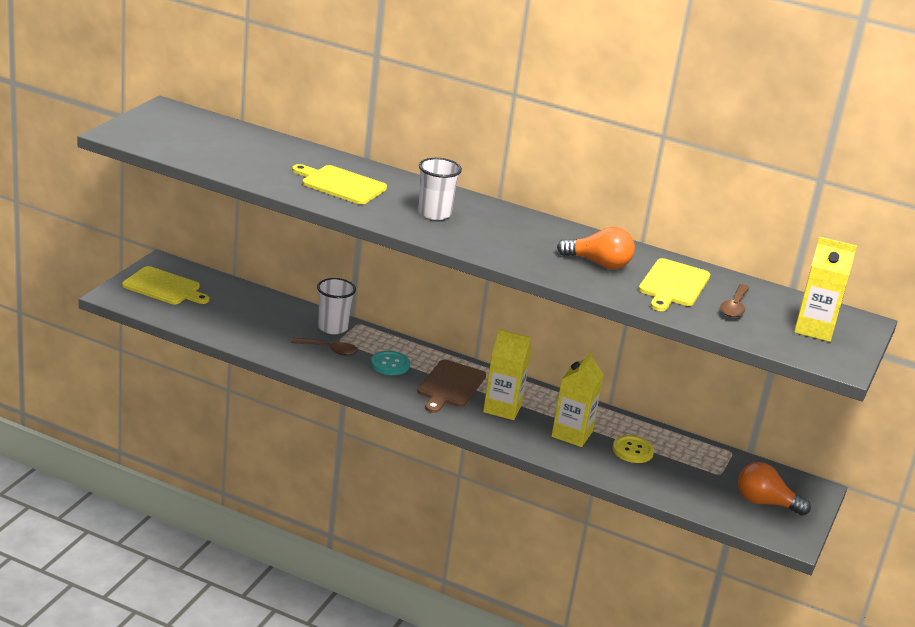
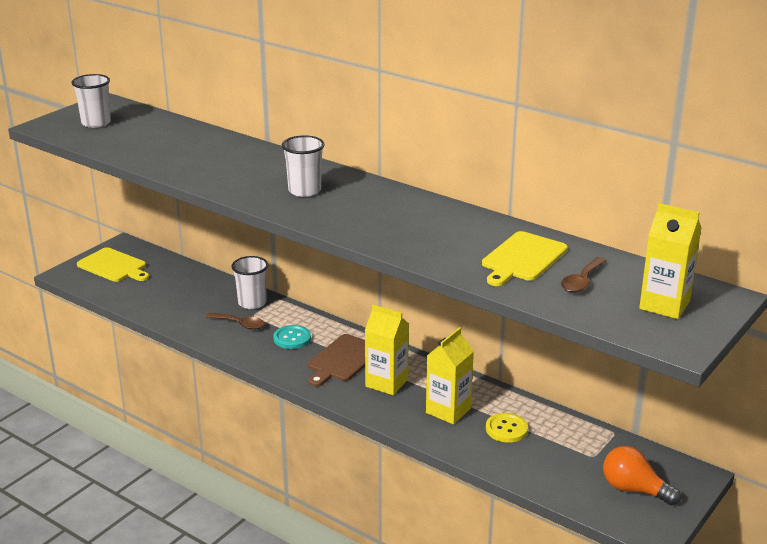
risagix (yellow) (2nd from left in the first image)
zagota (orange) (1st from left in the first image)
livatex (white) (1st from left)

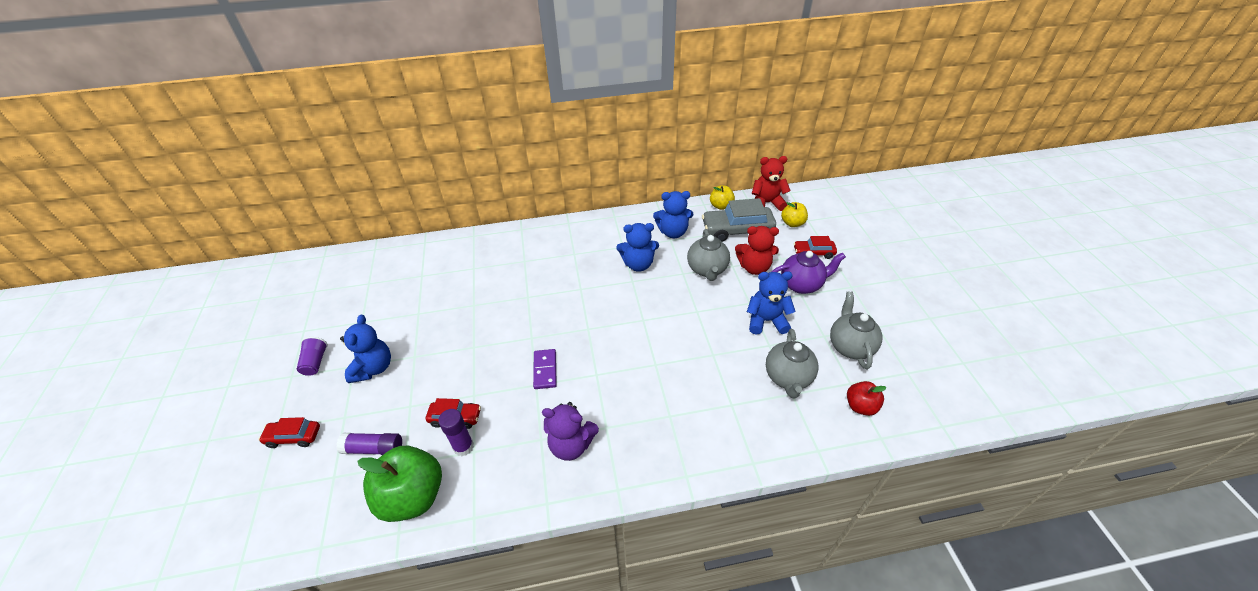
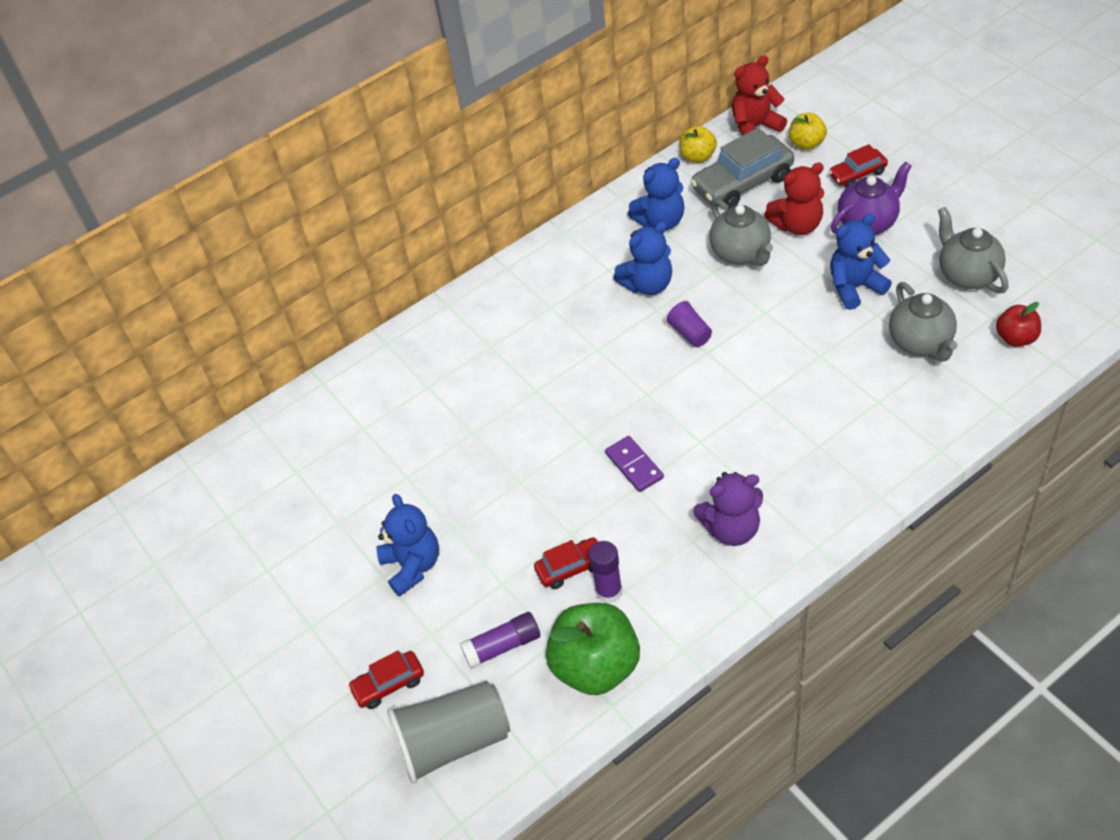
livatex (purple)
livatex (grey)

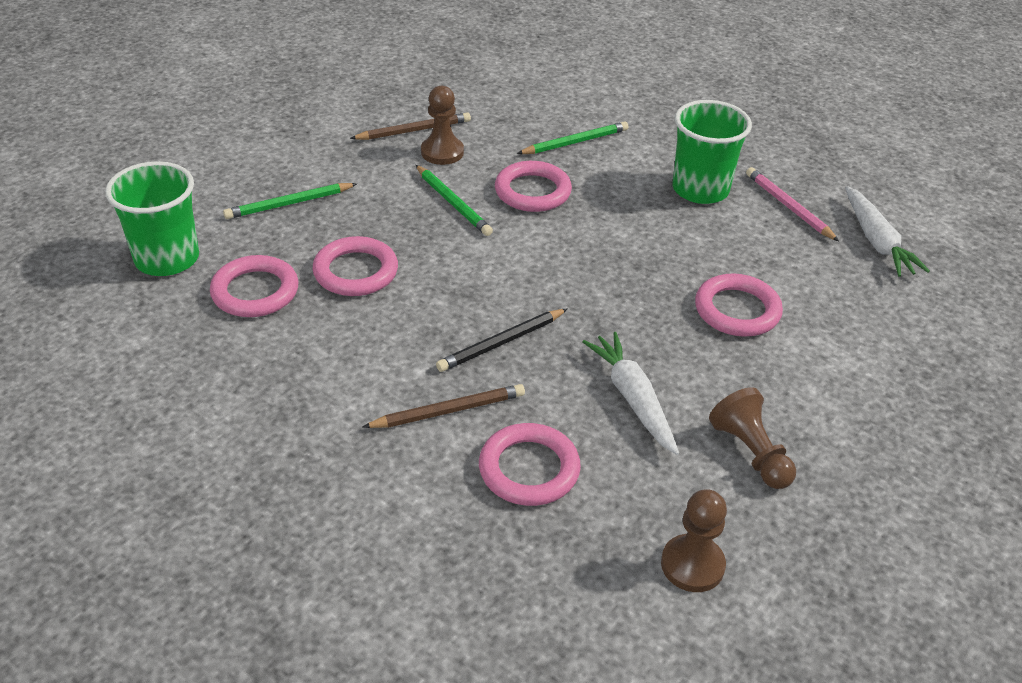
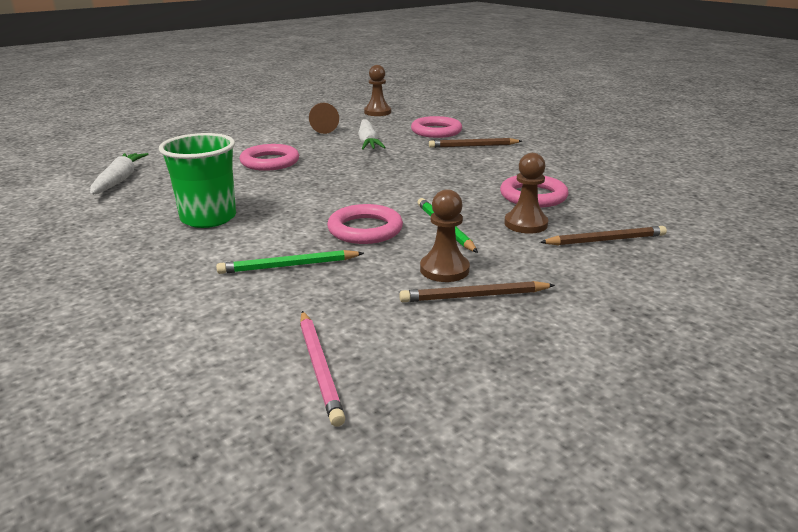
livatex (green) (1st from left in the first image)
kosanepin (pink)
kosanepin (brown) (3rd from left)
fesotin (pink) (1st from left in the first image)
kosanepin (black)
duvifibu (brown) (4th from left)

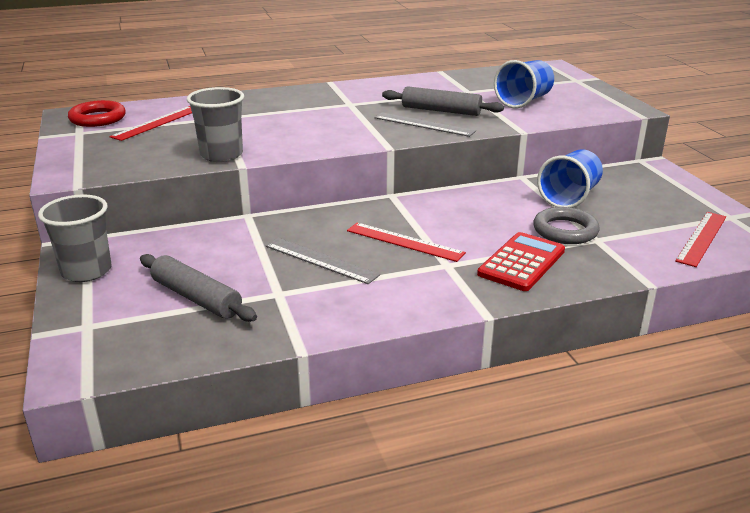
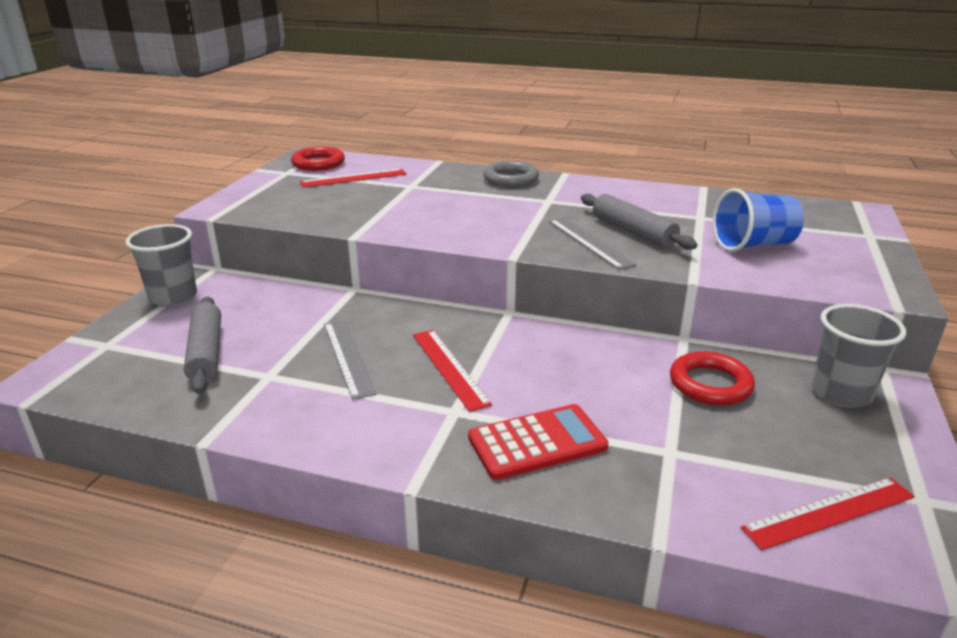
livatex (grey) (2nd from left)
fesotin (red) (2nd from left)
fesotin (grey)

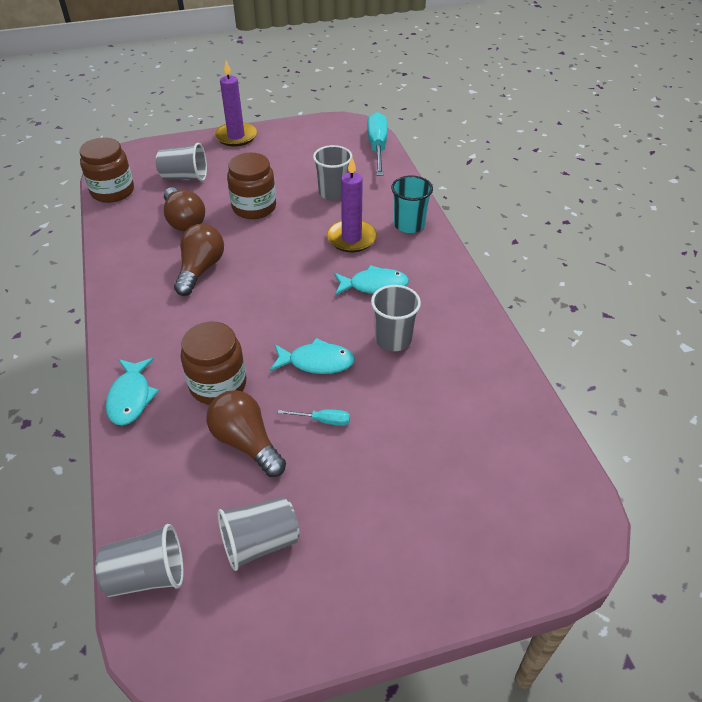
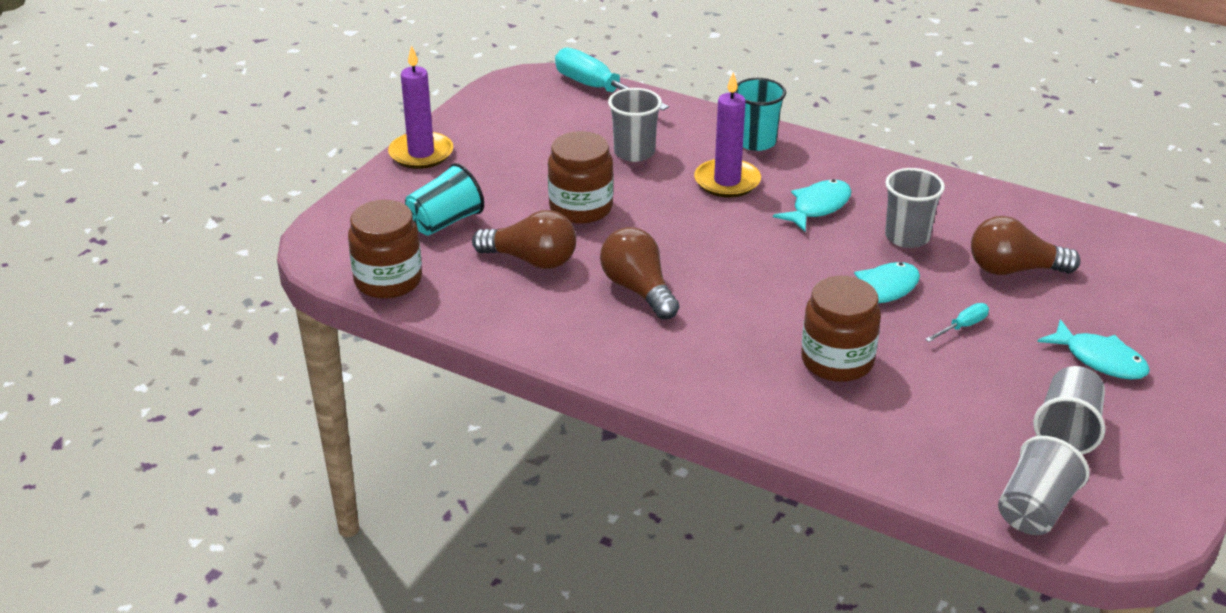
livatex (turquoise) (1st from left)
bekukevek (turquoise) (3rd from left)
zagota (brown) (3rd from left)

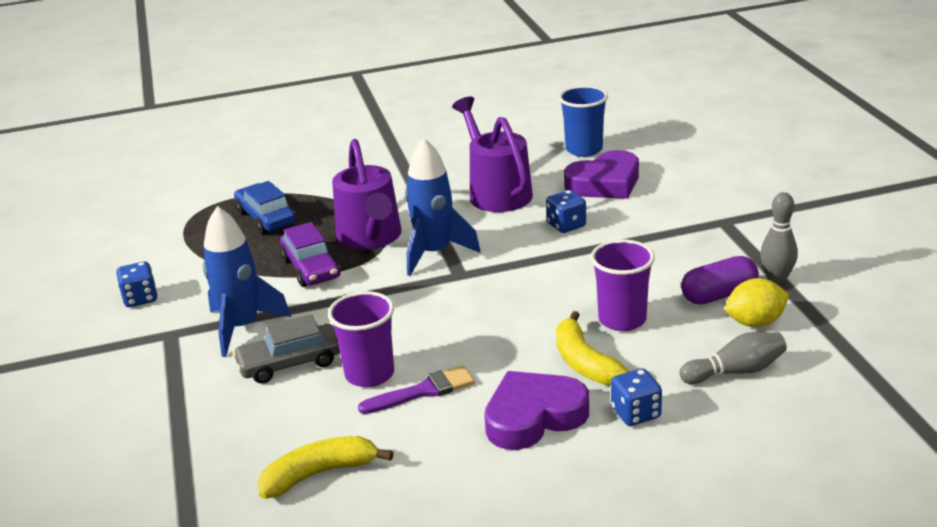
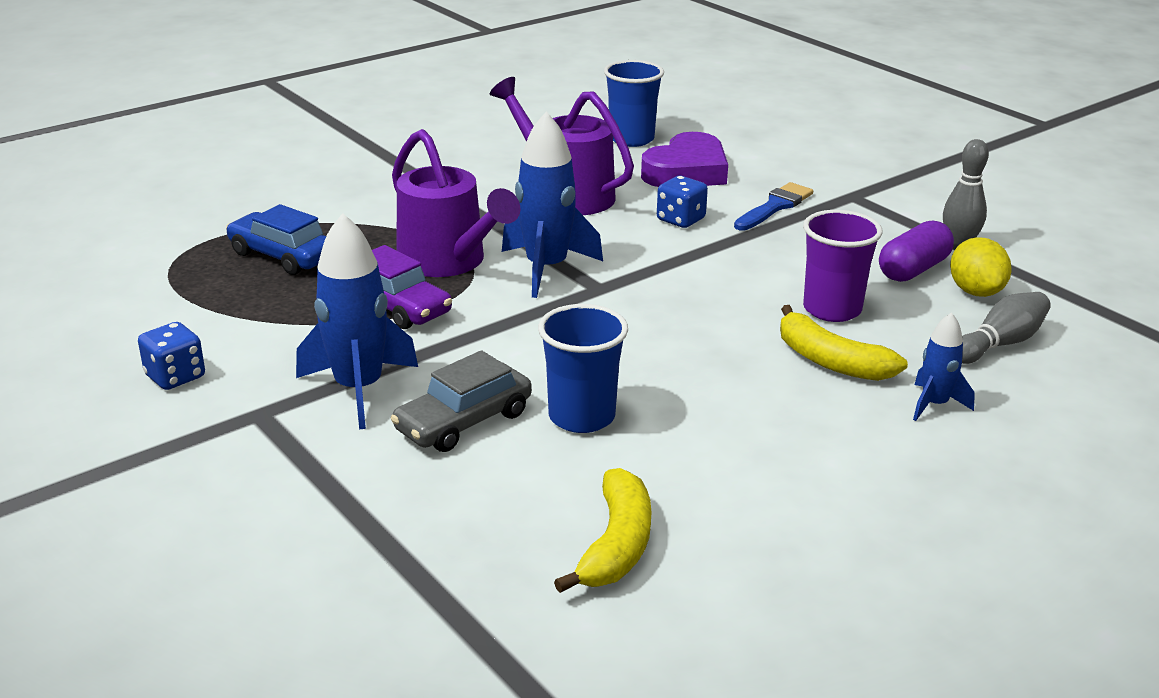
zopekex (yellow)
livatex (blue) (1st from left)
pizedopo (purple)
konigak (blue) (3rd from left)
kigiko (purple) (1st from left in the first image)
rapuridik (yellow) (1st from left)
pizedopo (blue)

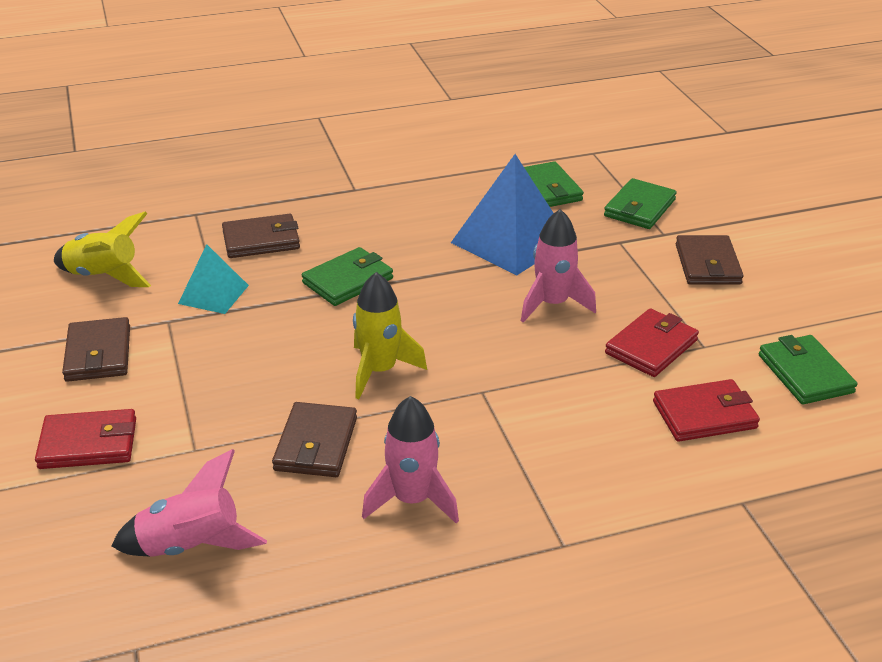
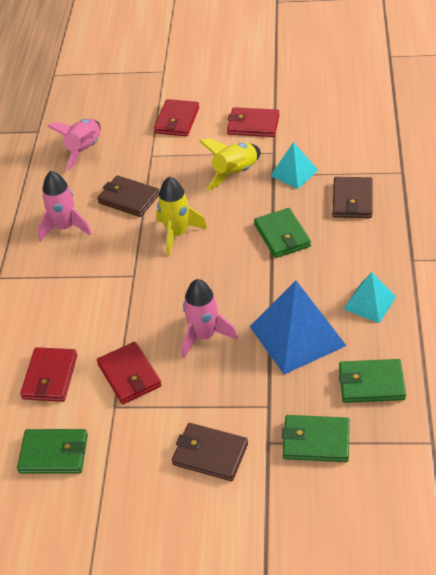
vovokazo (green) (3rd from left)
konigak (yellow) (2nd from left)
vovokazo (red) (4th from left)
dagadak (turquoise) (2nd from left)

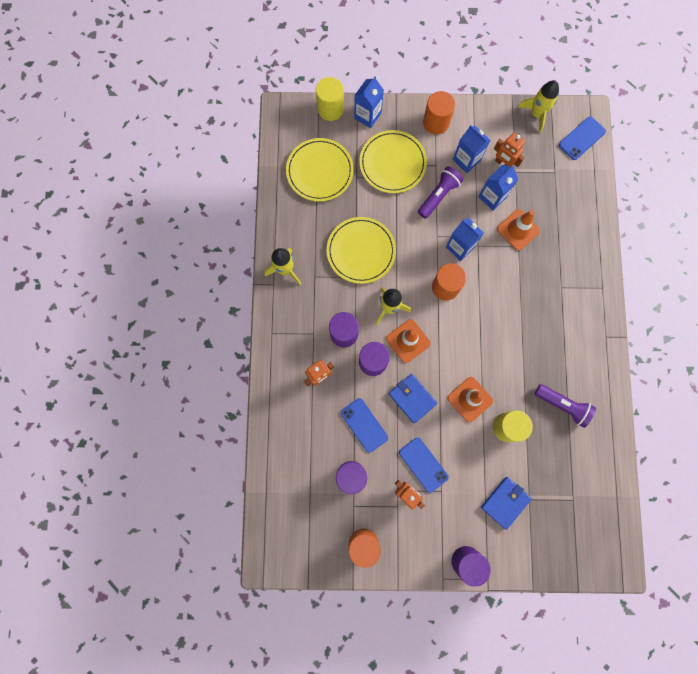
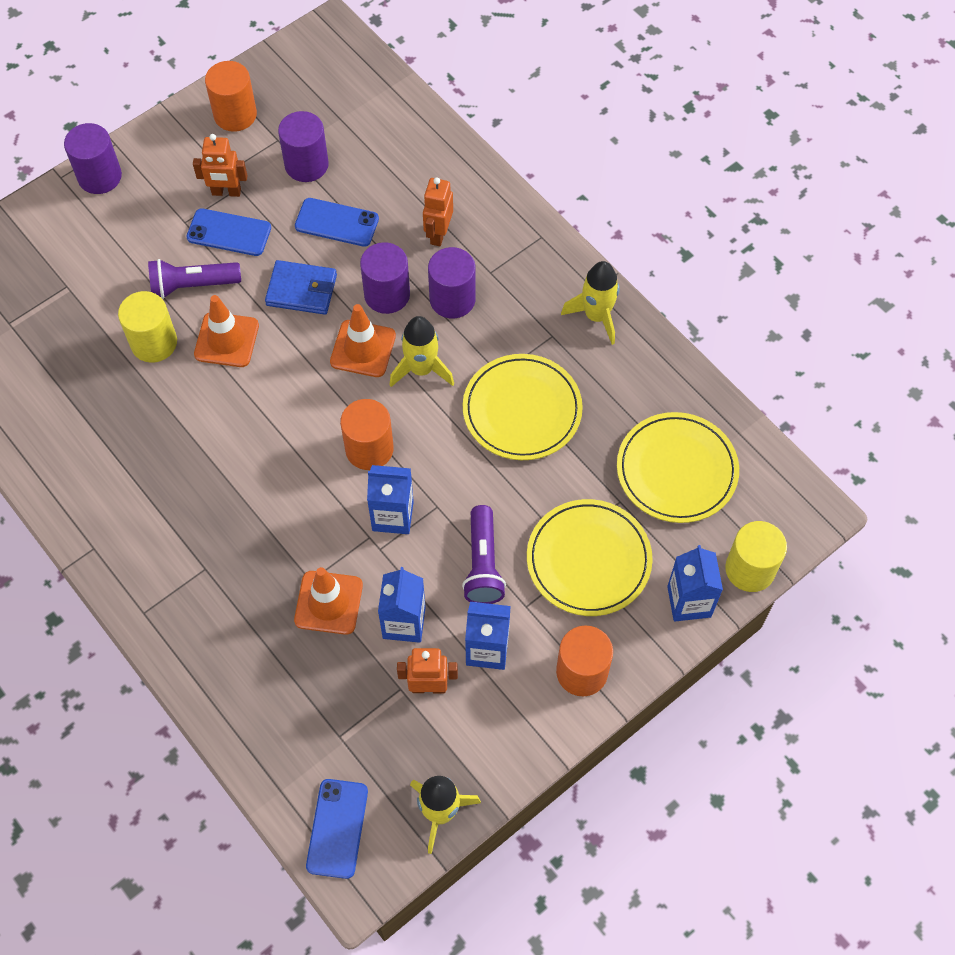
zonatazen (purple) (1st from left)
vovokazo (blue) (2nd from left in the first image)

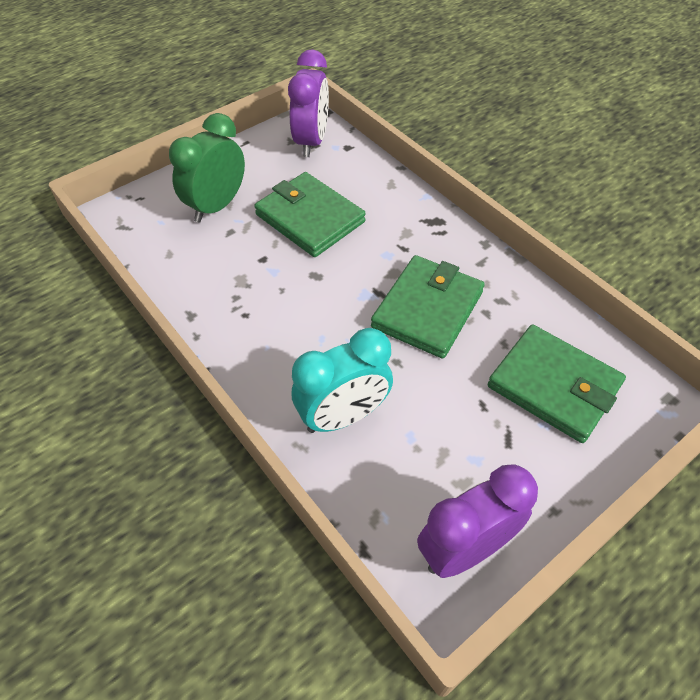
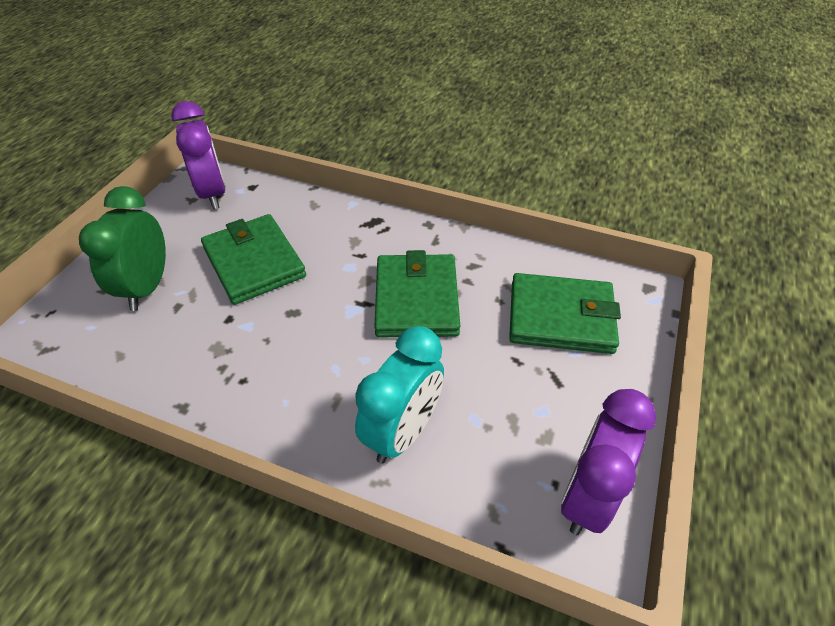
vovokazo (green) (1st from left)

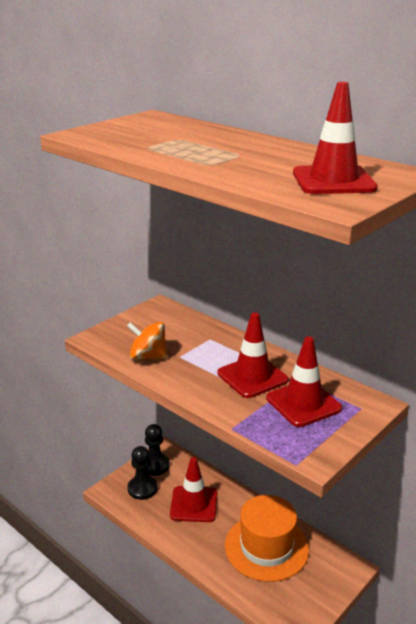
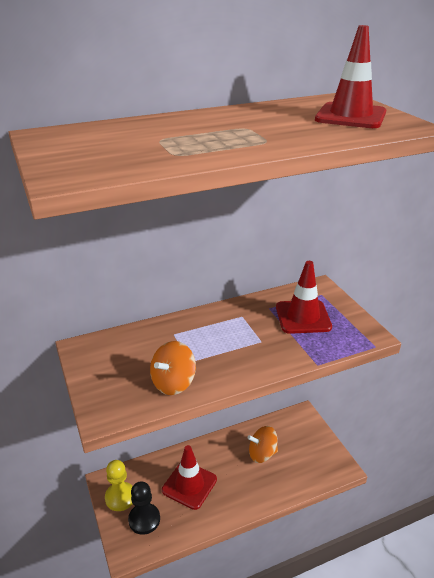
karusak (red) (2nd from left in the first image)
duvifibu (yellow)
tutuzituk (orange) (2nd from left)

